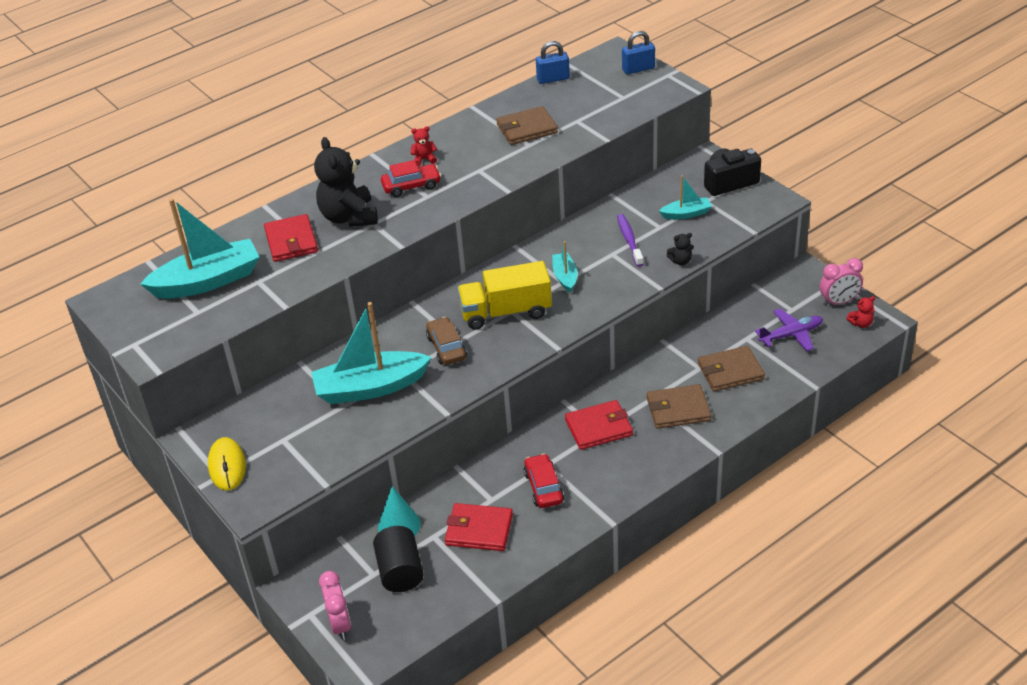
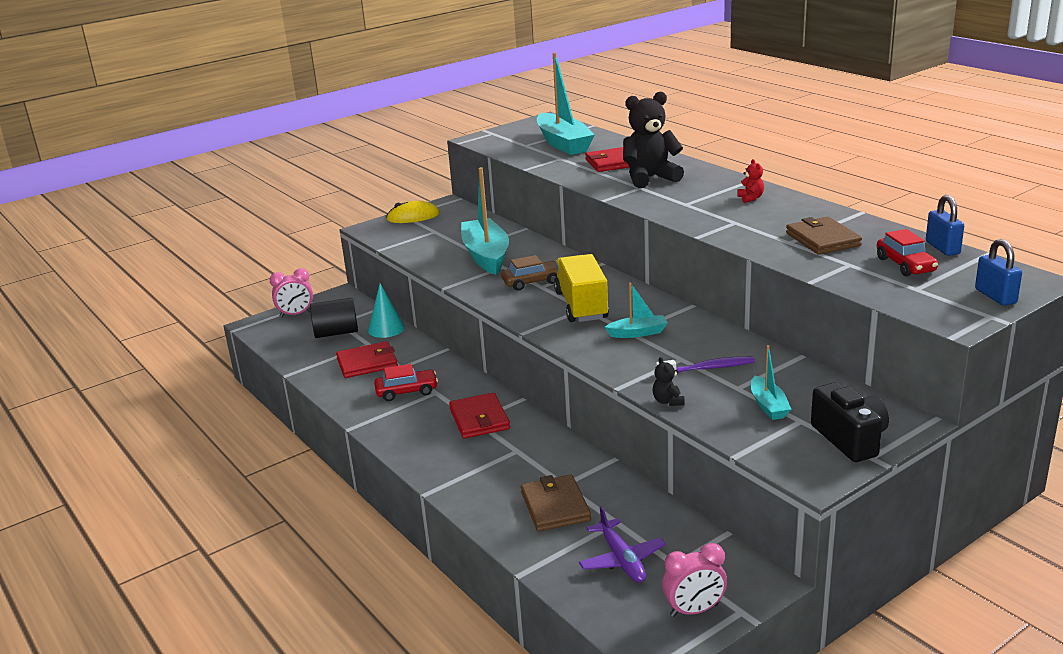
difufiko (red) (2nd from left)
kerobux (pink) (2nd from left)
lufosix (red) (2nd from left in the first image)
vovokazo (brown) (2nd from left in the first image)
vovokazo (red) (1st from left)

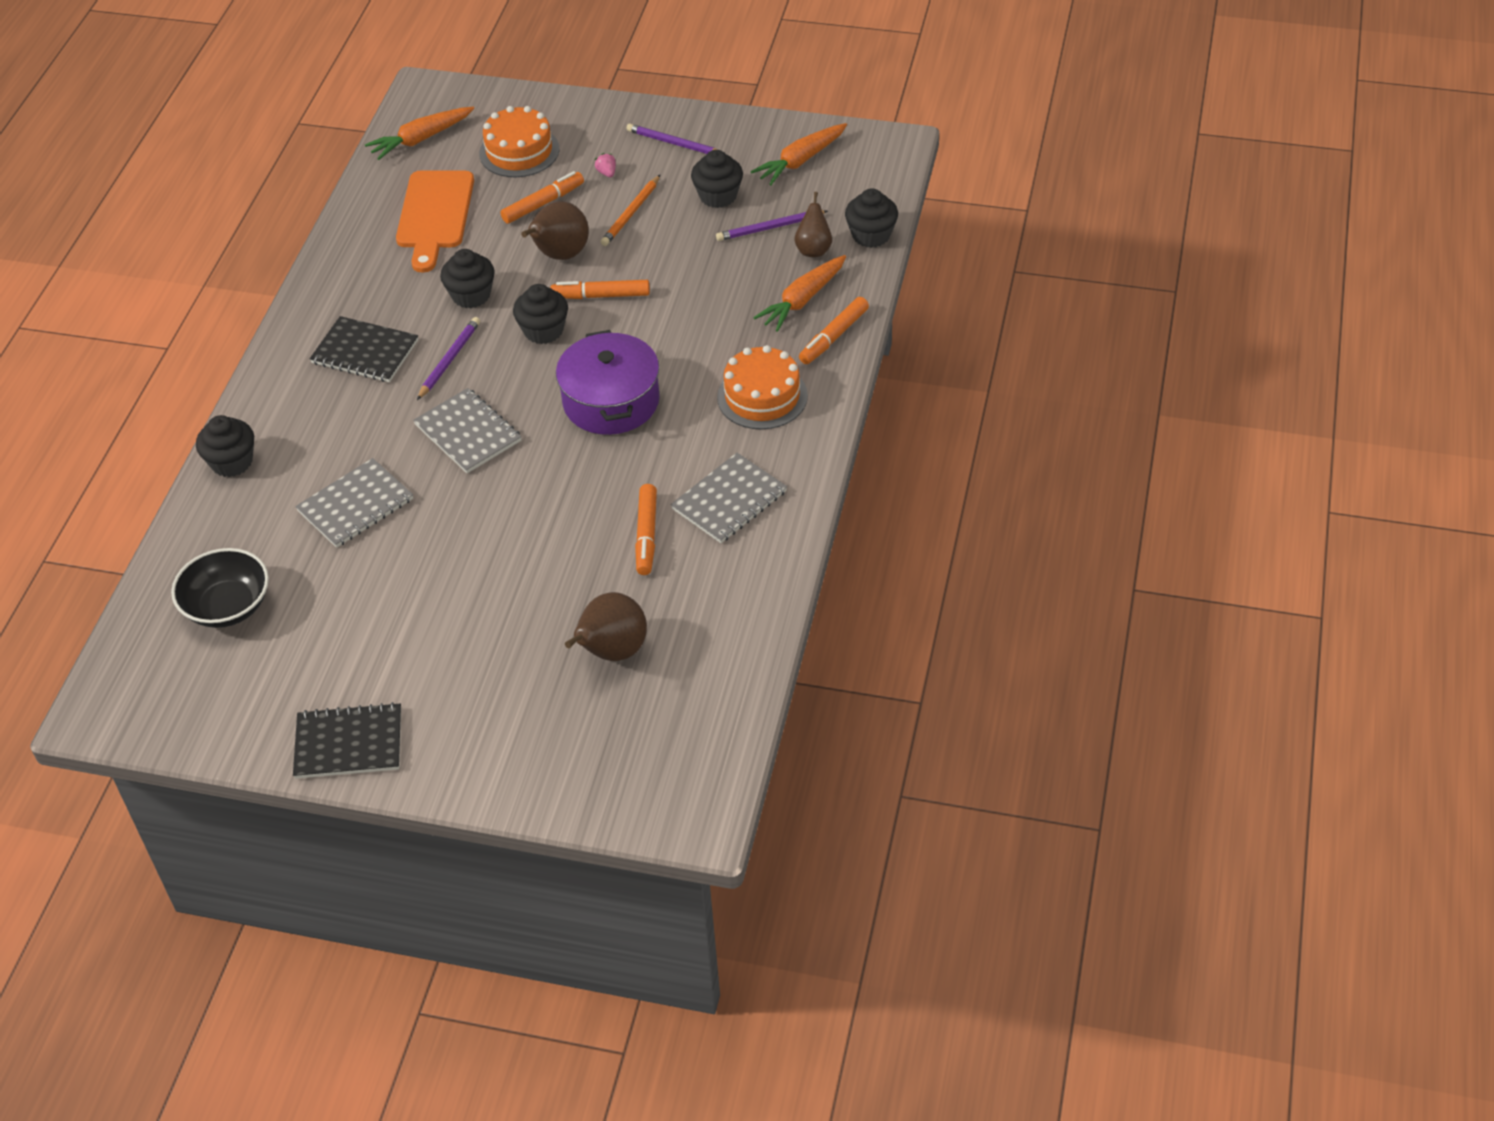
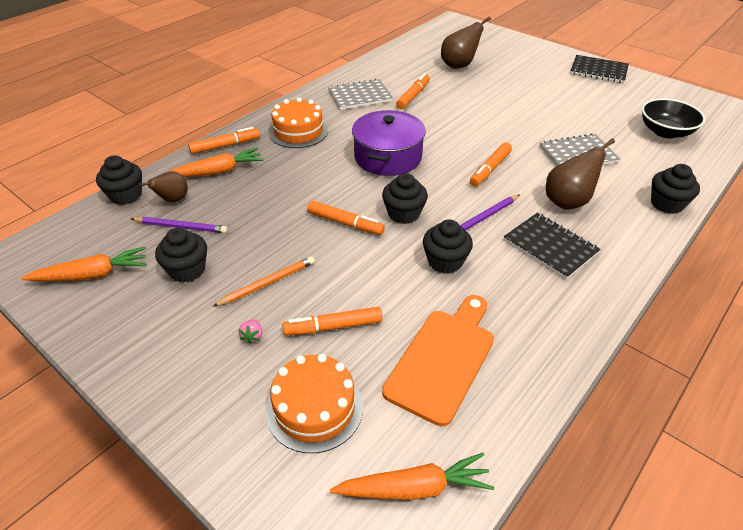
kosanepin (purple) (2nd from left in the first image)
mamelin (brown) (3rd from left)
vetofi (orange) (5th from left)

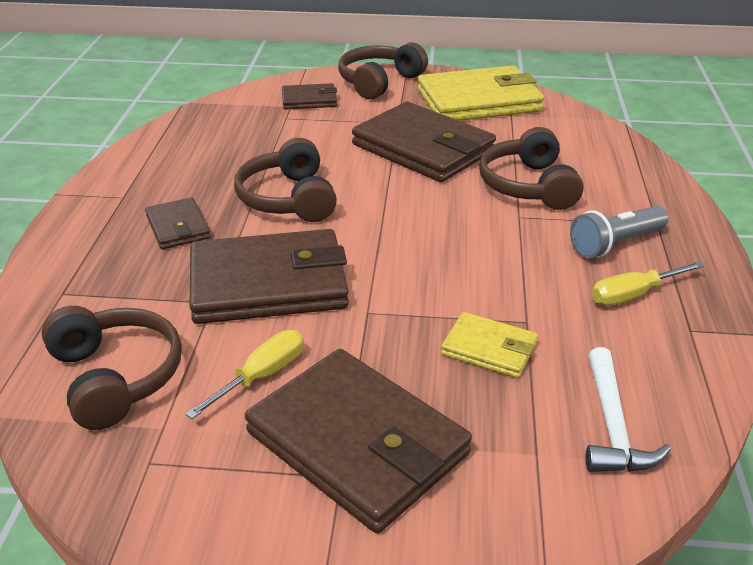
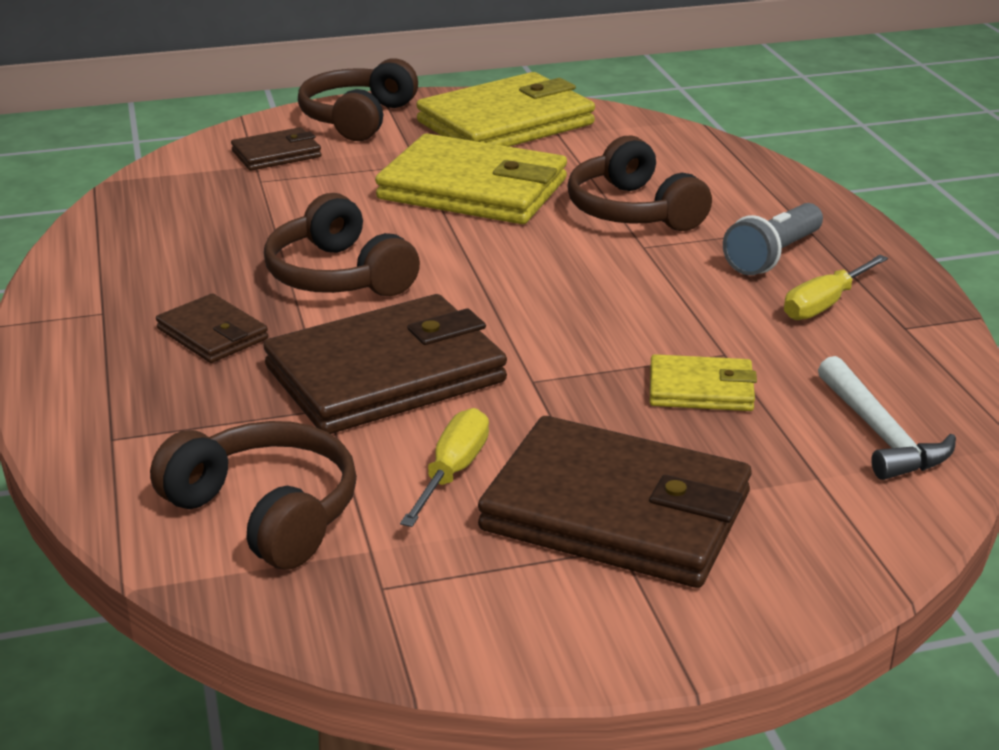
vovokazo (yellow) (1st from left)

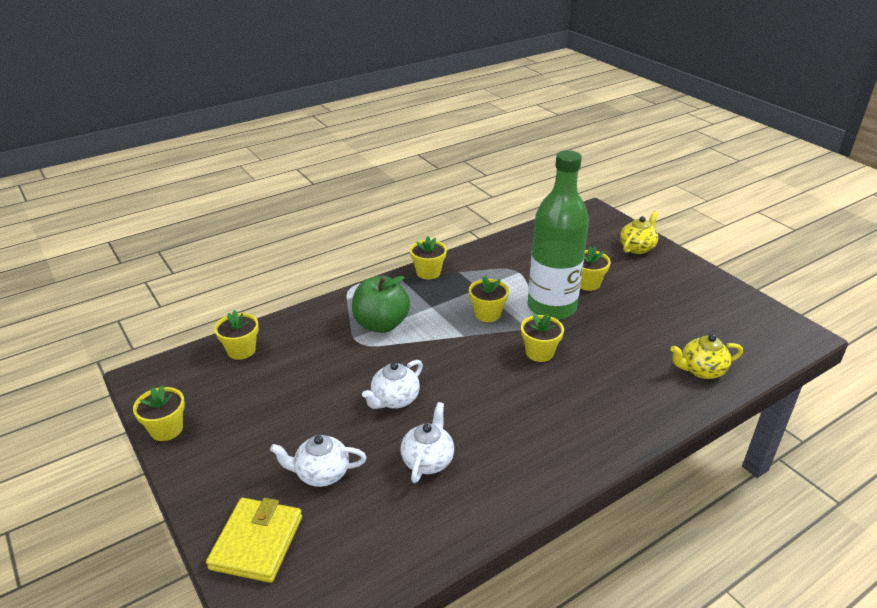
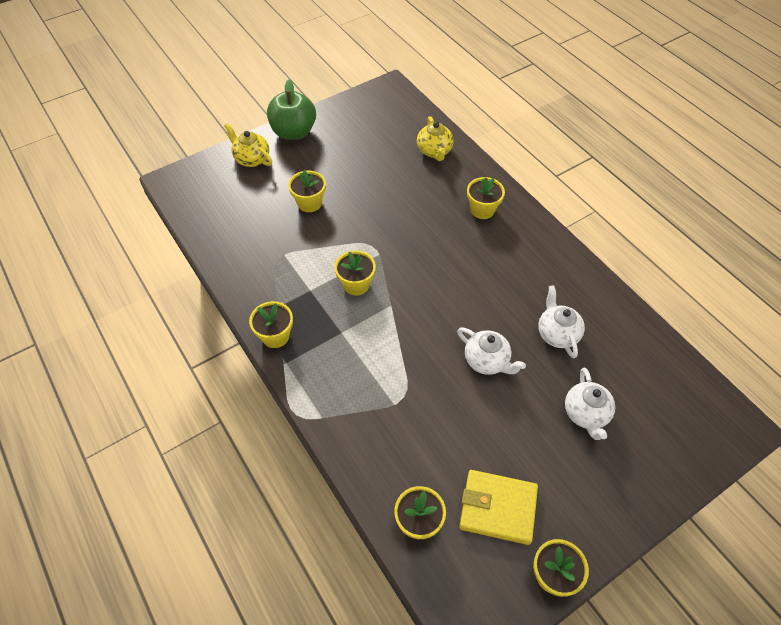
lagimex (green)
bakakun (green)
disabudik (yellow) (5th from left)
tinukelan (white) (2nd from left)
vovokazo (yellow)

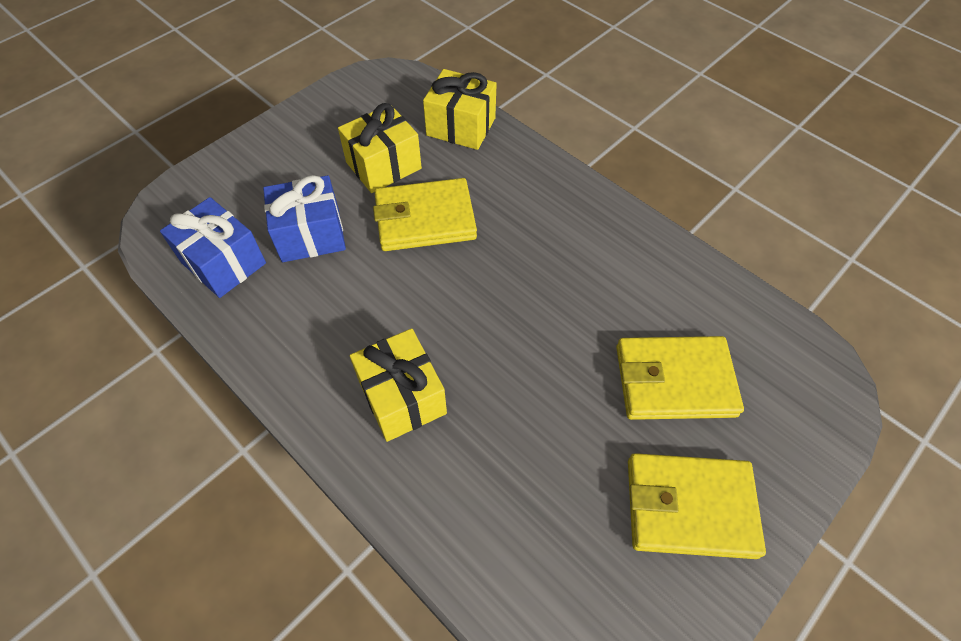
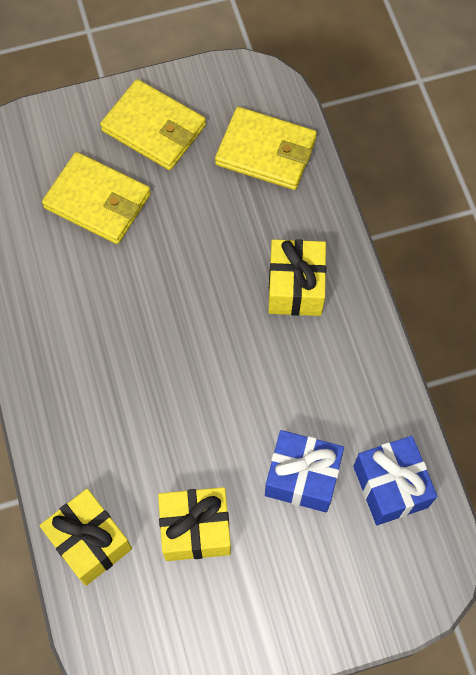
vovokazo (yellow) (3rd from left)

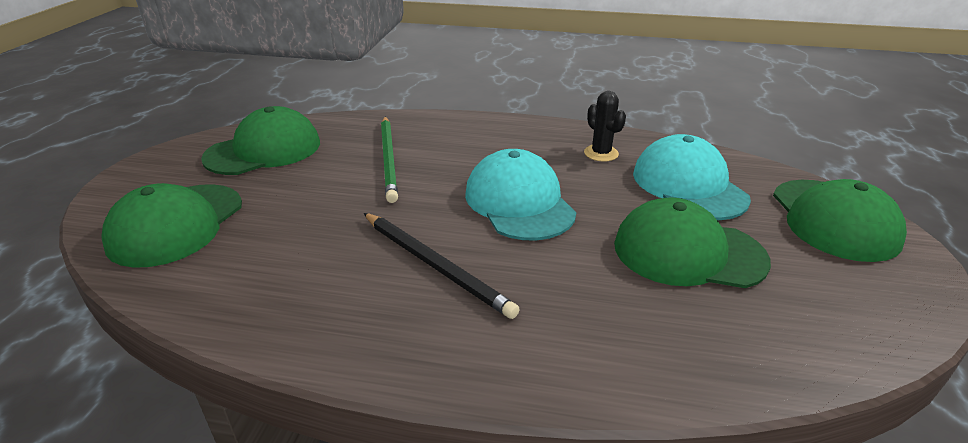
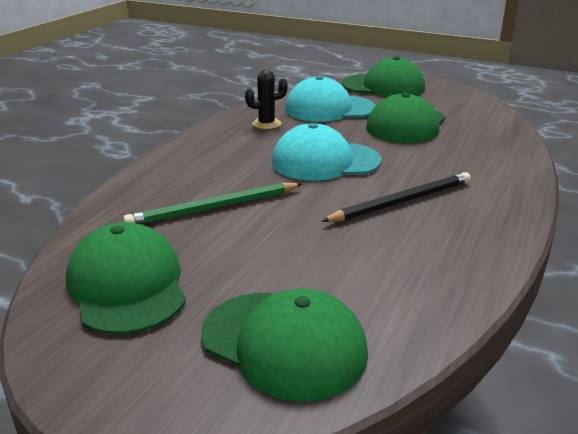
kosanepin (green)

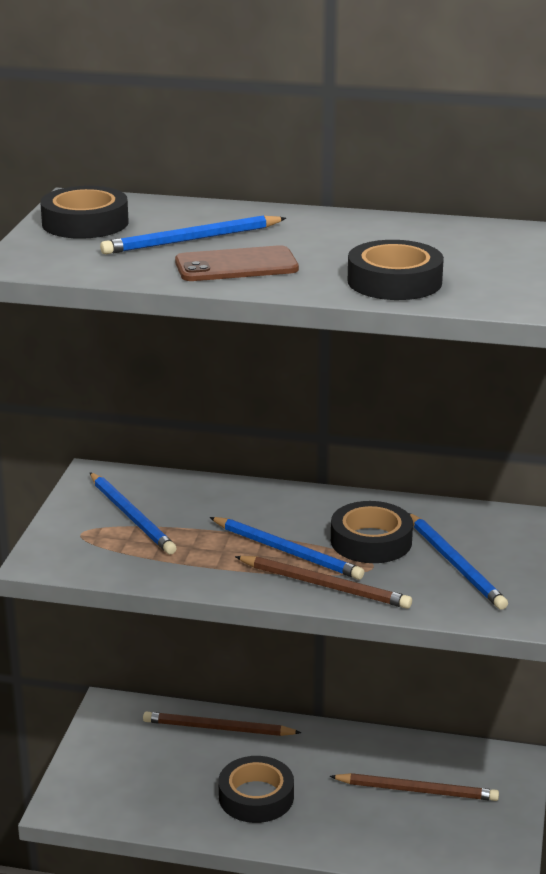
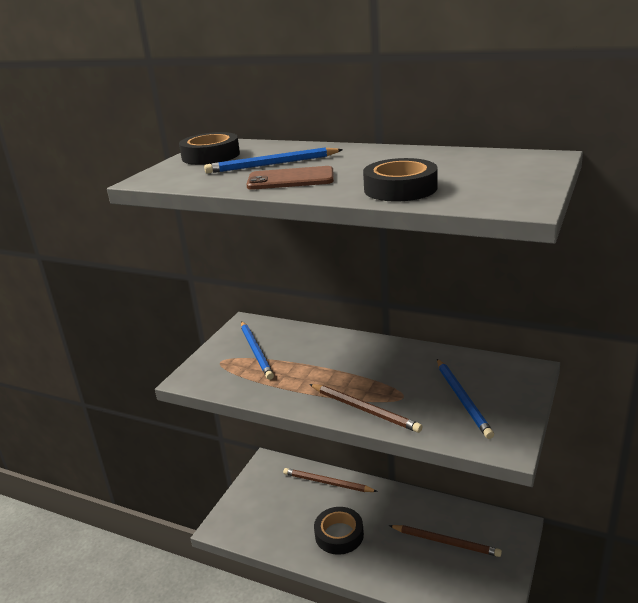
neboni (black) (3rd from left in the first image)
kosanepin (blue) (3rd from left in the first image)

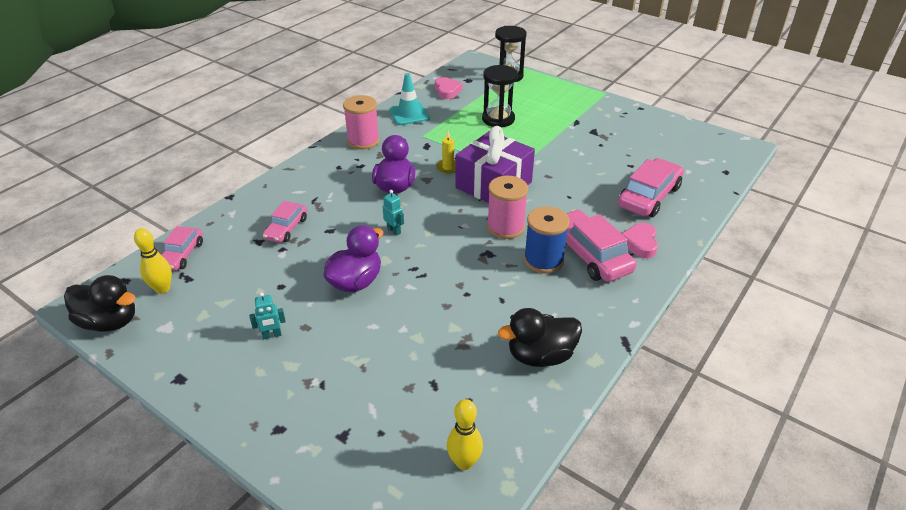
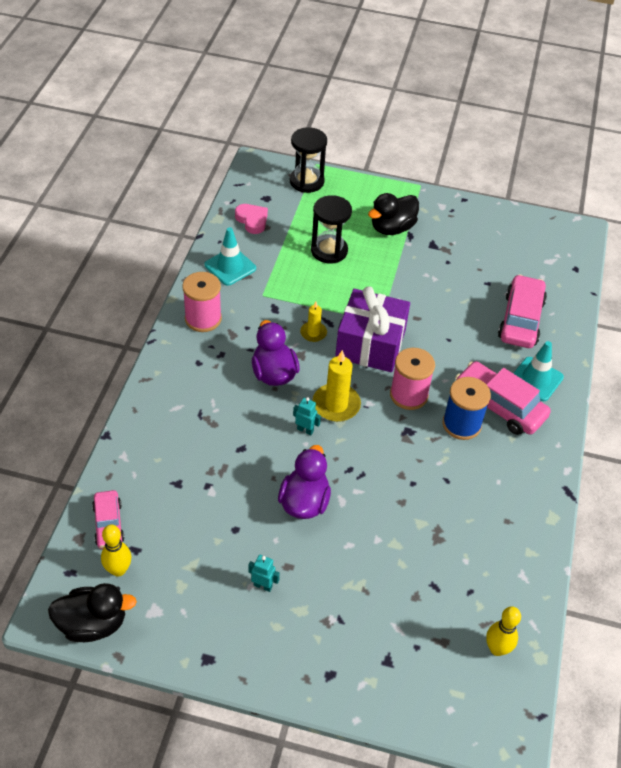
difufiko (pink) (2nd from left in the first image)
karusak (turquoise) (2nd from left)
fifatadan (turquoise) (1st from left)
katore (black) (2nd from left)
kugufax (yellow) (2nd from left)

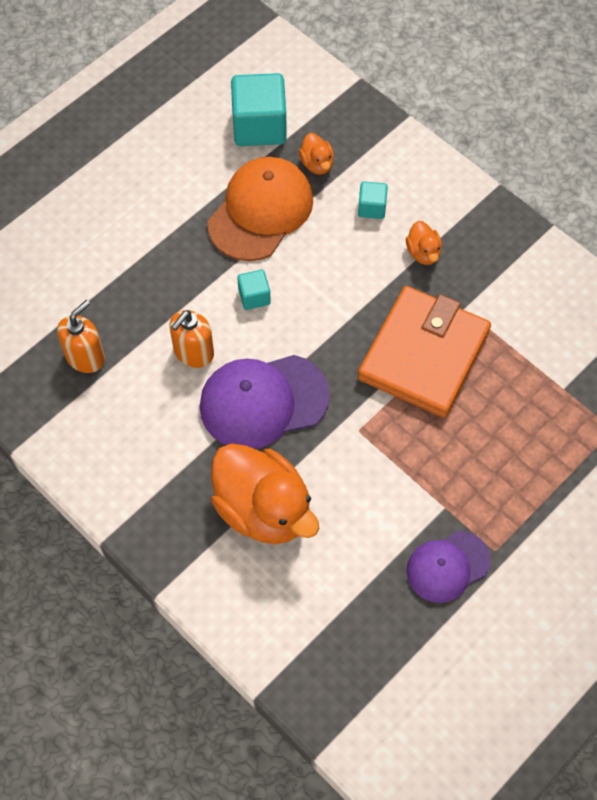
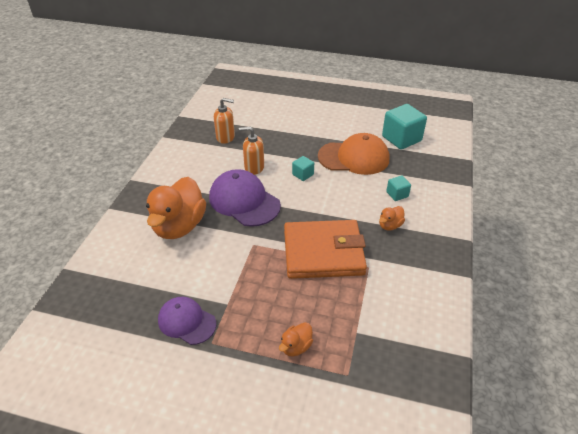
katore (orange) (2nd from left)

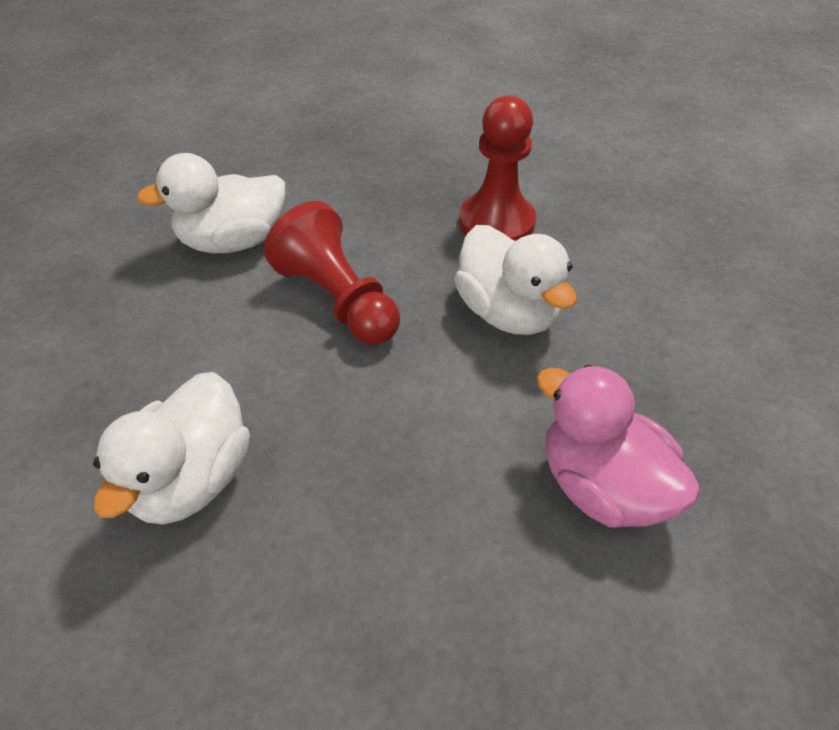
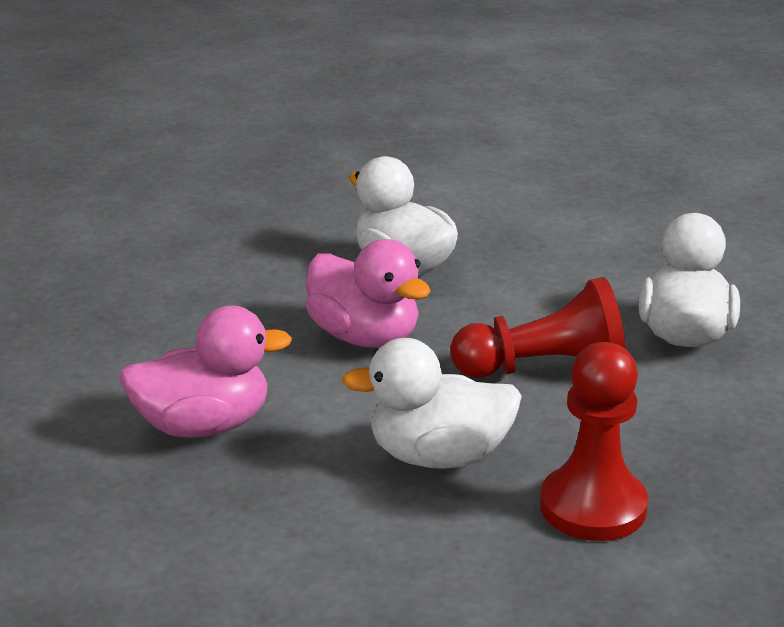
katore (pink) (2nd from left)

